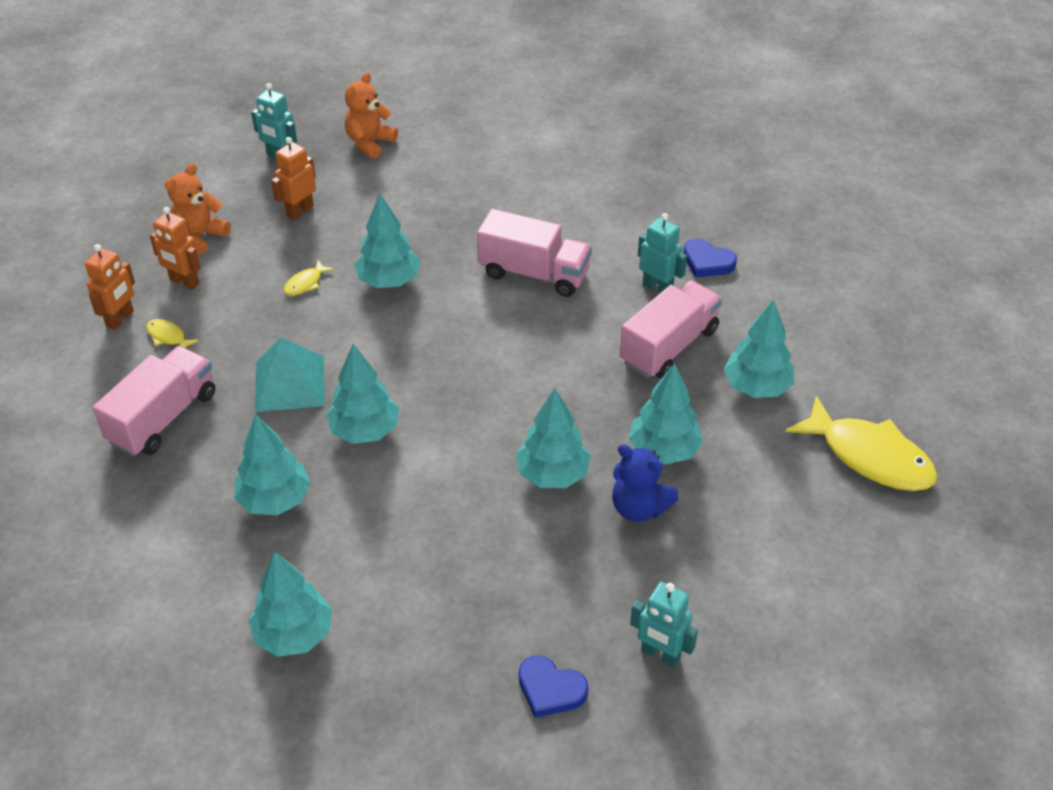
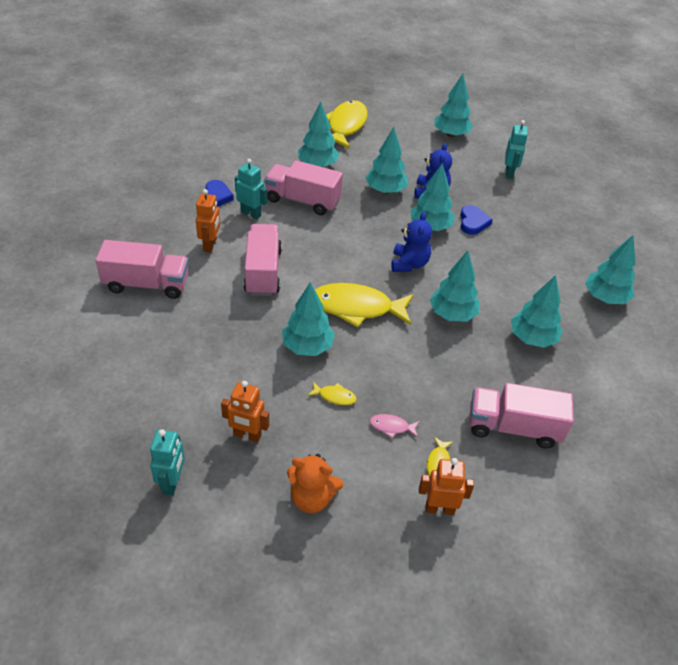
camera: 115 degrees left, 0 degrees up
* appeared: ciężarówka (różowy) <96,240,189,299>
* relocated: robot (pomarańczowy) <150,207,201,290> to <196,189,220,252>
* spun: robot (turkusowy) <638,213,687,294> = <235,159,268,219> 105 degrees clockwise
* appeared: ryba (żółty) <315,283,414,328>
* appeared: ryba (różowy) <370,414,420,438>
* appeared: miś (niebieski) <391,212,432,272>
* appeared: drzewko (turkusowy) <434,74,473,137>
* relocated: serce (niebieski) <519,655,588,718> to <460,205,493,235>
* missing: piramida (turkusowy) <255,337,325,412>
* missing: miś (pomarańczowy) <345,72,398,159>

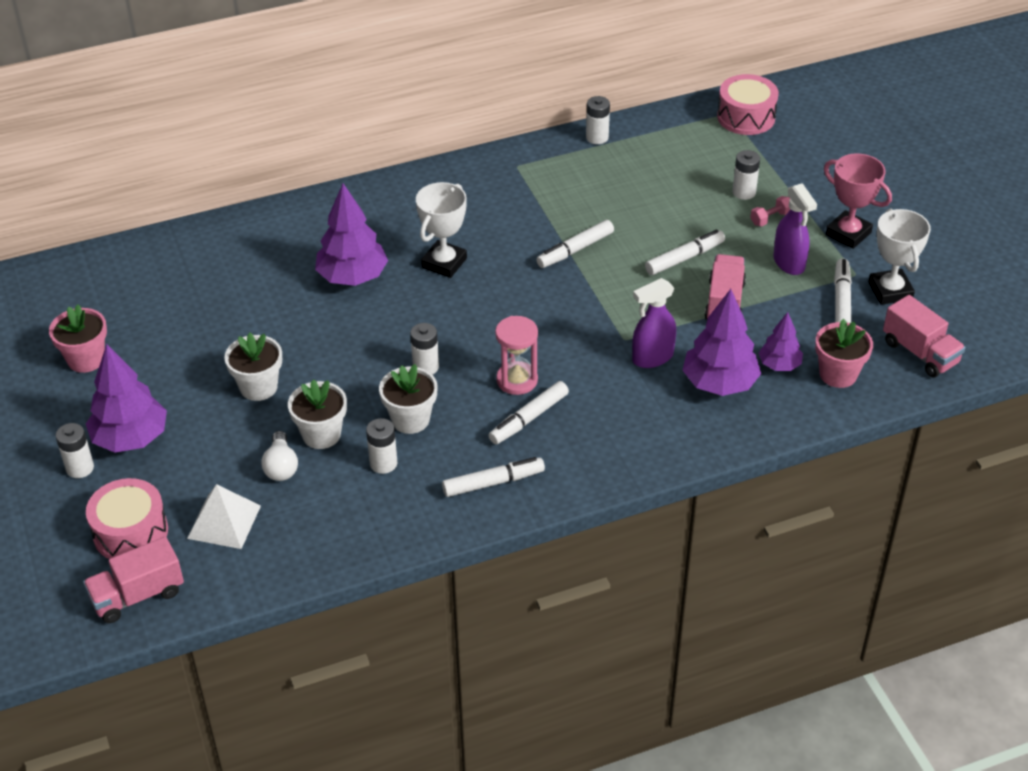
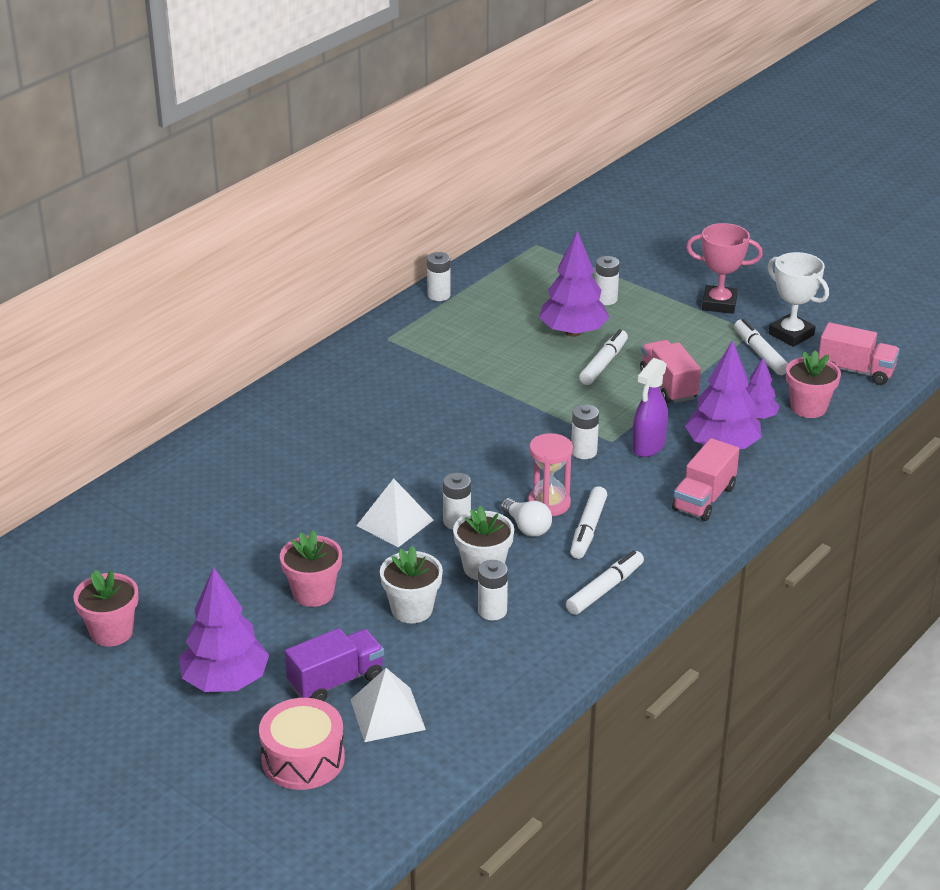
camera: 30 degrees left, 10 degrees down
* colour: doniczka (biały) <224,333,282,401> to doniczka (różowy) <280,530,342,607>
* appeared: ciężarówka (fioletowy) <285,628,384,701>
* appeared: piramida (biały) <356,478,433,547>
* relocated: żarówka (biały) <261,431,298,481> to <501,498,552,537>
* relocated: drzewko (fioletowy) <315,183,388,286> to <539,231,609,337>
* relocated: bateria (biały) <56,423,94,478> to <571,404,599,459>
* relocated: ciężarówka (różowy) <83,537,184,623> to <672,438,739,521>
* missing: puchar (biały) <416,182,467,278>
* missing: flamaster (biały) <536,220,614,268>
* missing: bęben (różowy) <717,74,779,135>
* missing: hantel (różowy) <750,196,790,226>
* missing: spryskiwacz (fioletowy) <773,183,817,275>

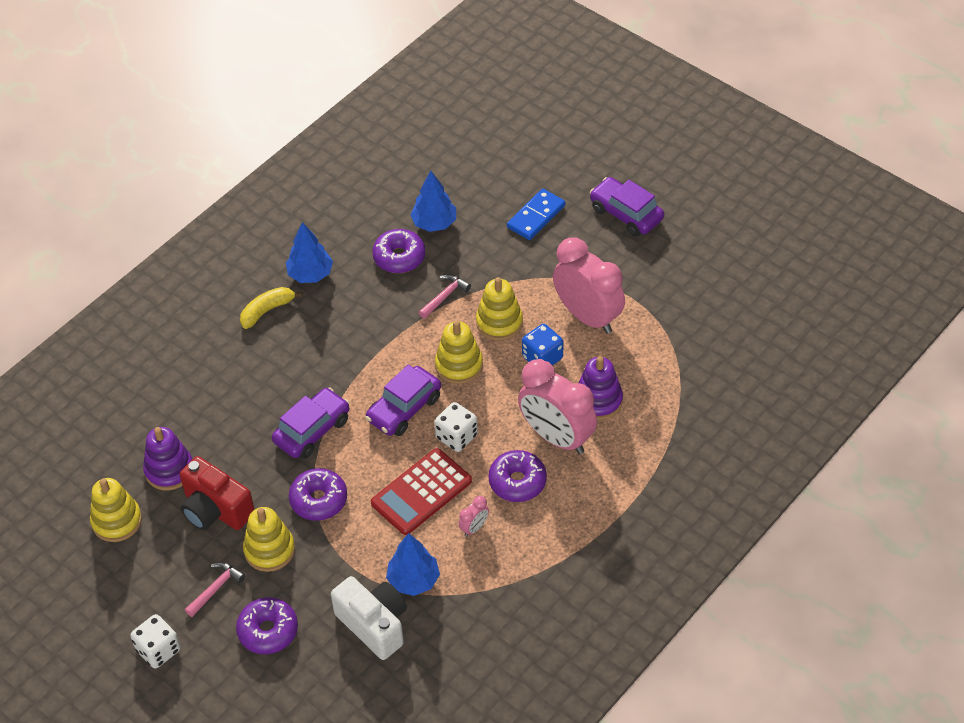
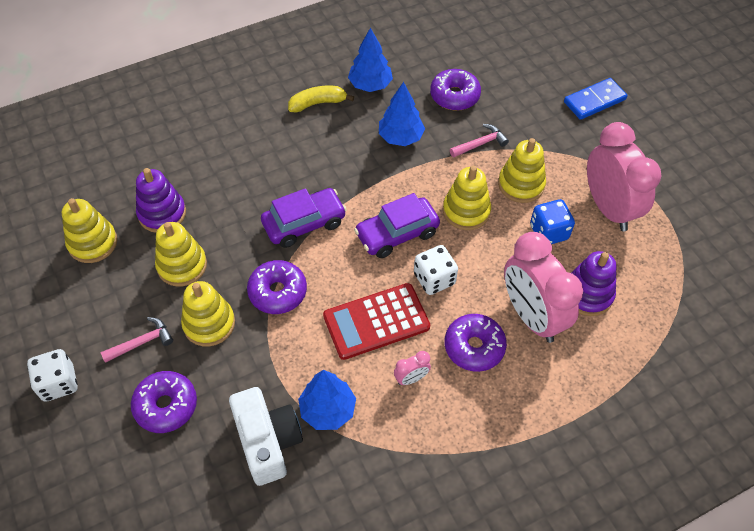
camera: 20 degrees right, 5 degrees up
* exchanged: aparat fotograficzny (czerwony) <180,456,255,530> to zabawka nakładanka (żółty) <155,222,207,287>
* relocated: drzewko (niebieski) <410,171,456,232> to <379,82,425,146>
* missing: samochód (fioletowy) <590,177,664,236>

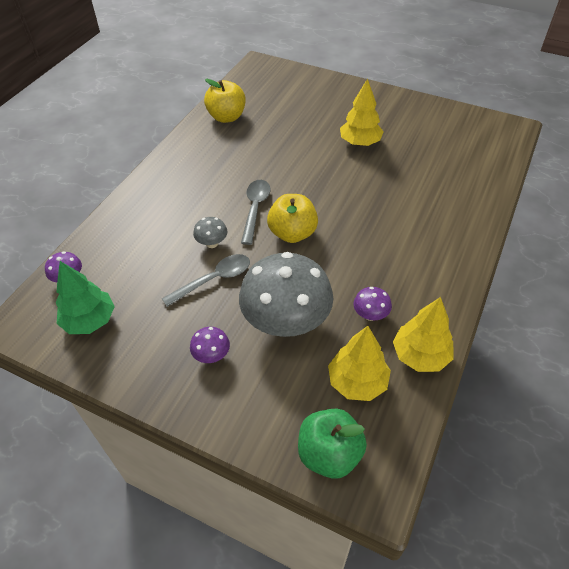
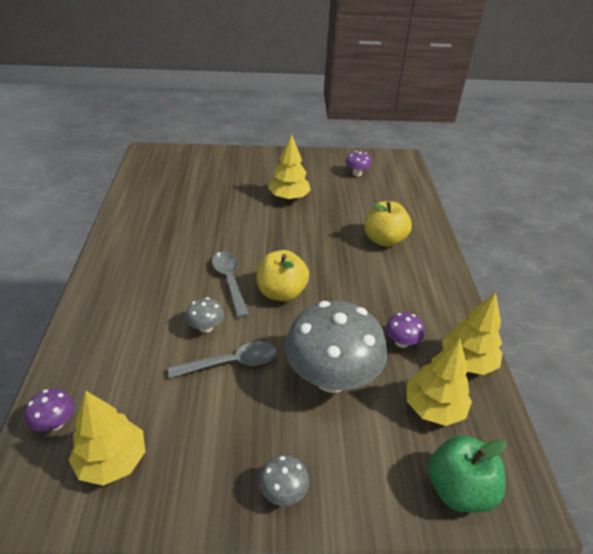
camera: 30 degrees left, 10 degrees down
* colour: drzewko (zielony) <56,261,115,334> to drzewko (żółty) <69,391,146,486>
* spun: łyżka (szary) <162,254,250,307> = <168,341,277,378> 45 degrees clockwise
* appeared: grzyb (szary) <259,455,309,506>
* relocated: grzyb (fioletowy) <190,327,230,363> to <346,151,372,176>
* relocated: jabłko (żółty) <204,79,246,123> to <364,201,412,247>

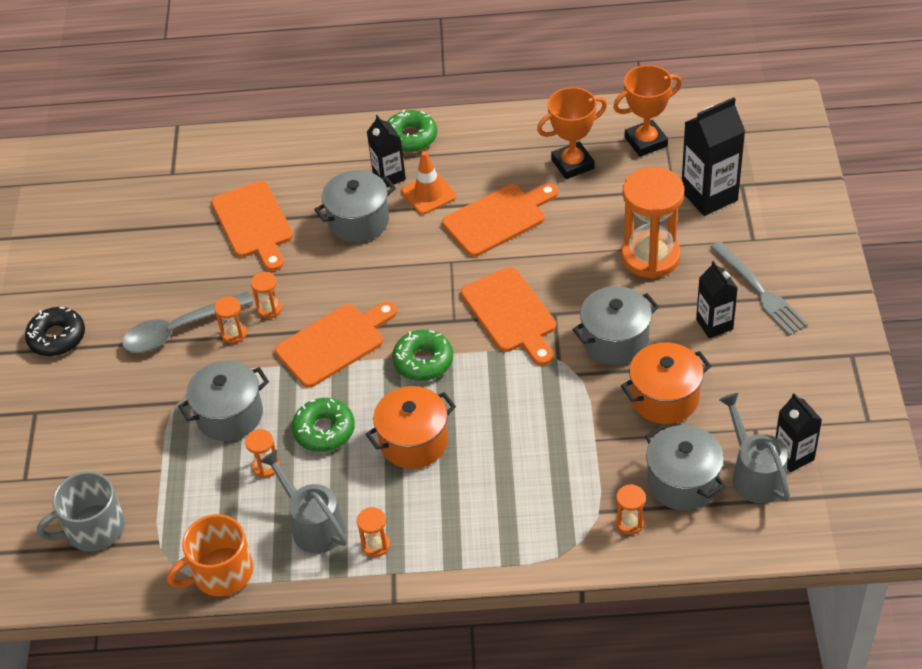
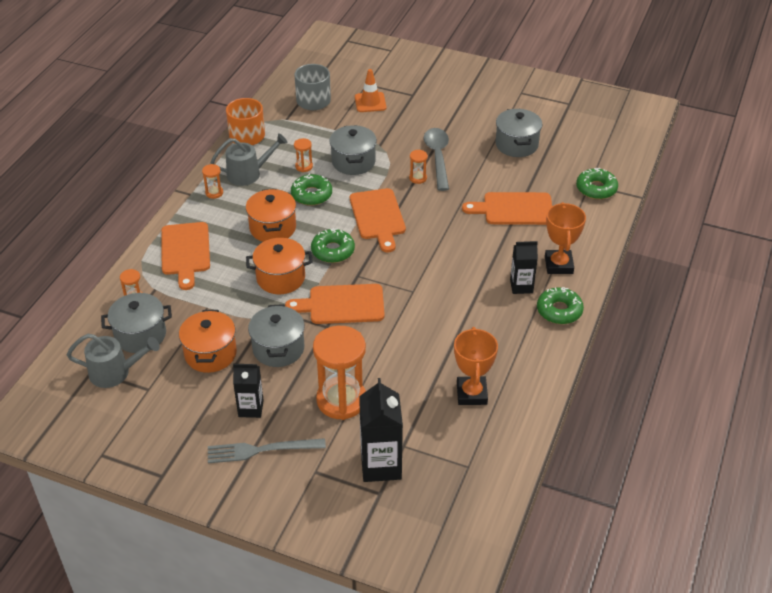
camera: 110 degrees right, 5 degrees down
* relocated: deska do krojenia (pomarańczowy) <442,183,558,257> to <161,222,210,290>
* appeared: garnek (pomarańczowy) <246,238,313,294>
* relocated: pachołek (pomarańczowy) <401,151,456,214> to <355,69,386,112>
* relocated: garnek (szary) <314,170,396,243> to <496,109,542,157>
* relocated: puchar (pomarańczowy) <613,65,682,157> to <545,202,586,274>
* appeared: donut (zielony) <576,168,618,199>
* missing: donut (czarny) <25,307,85,356>
* missing: klepsydra (pomarańczowy) <251,272,282,318>
* missing: karton mleka (czarny) <776,393,822,472>

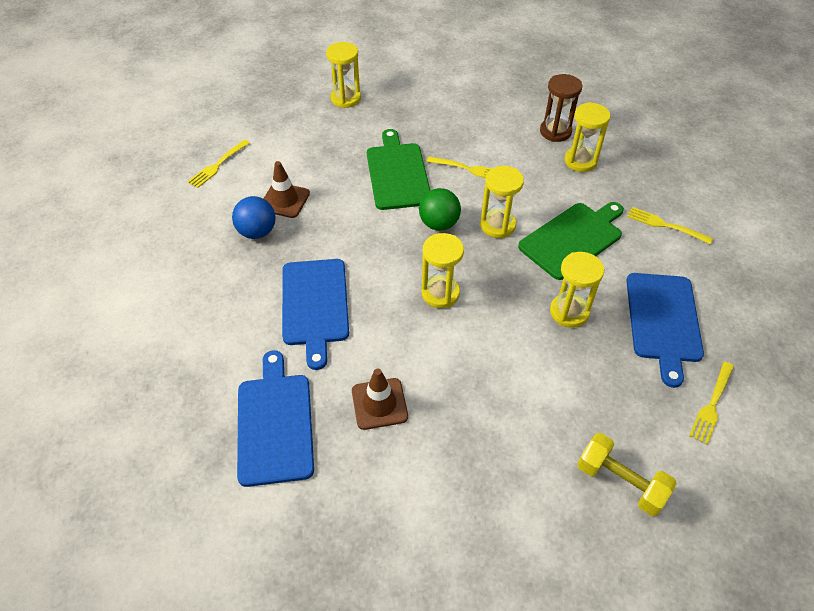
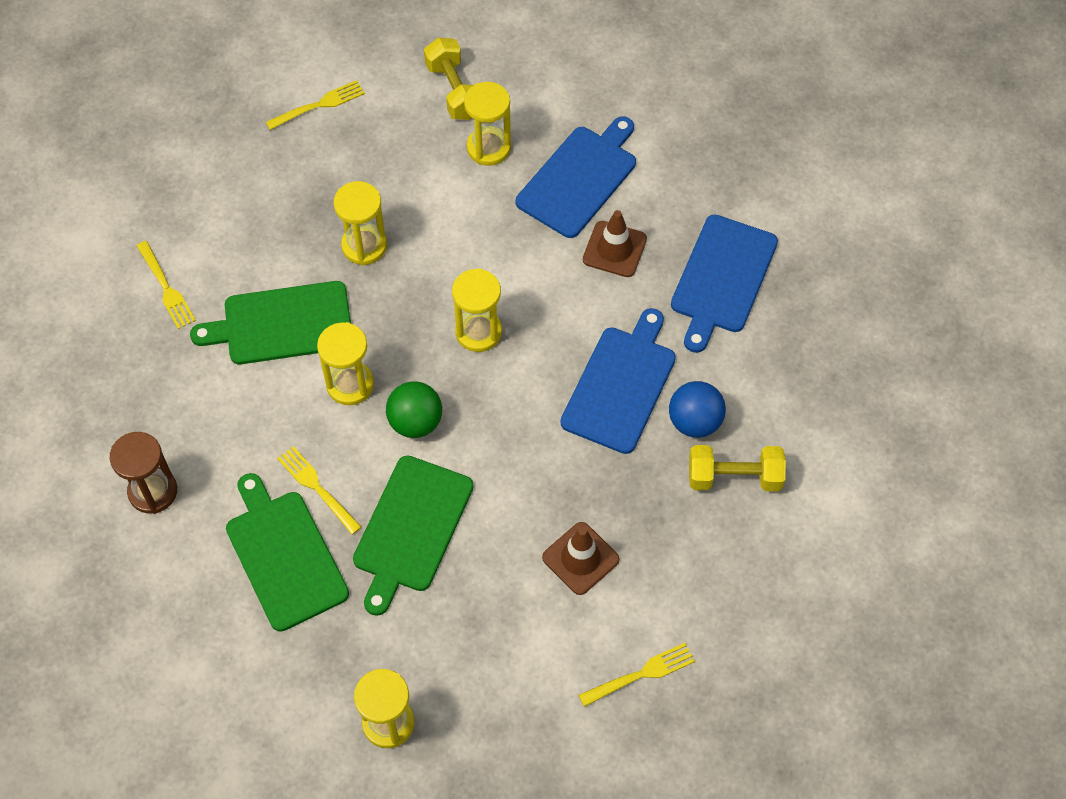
camera: 150 degrees left, 10 degrees up
* appeared: deska do krojenia (zielony) <226,473,349,632>
* relocated: klepsydra (żółty) <565,102,610,172> to <464,82,511,166>
* relocated: deska do krojenia (niebieski) <626,273,704,388> to <516,116,636,238>
* relocated: piłka (niebieski) <232,196,276,239> to <669,381,726,438>
* appeared: hantel (żółty) <689,445,786,491>

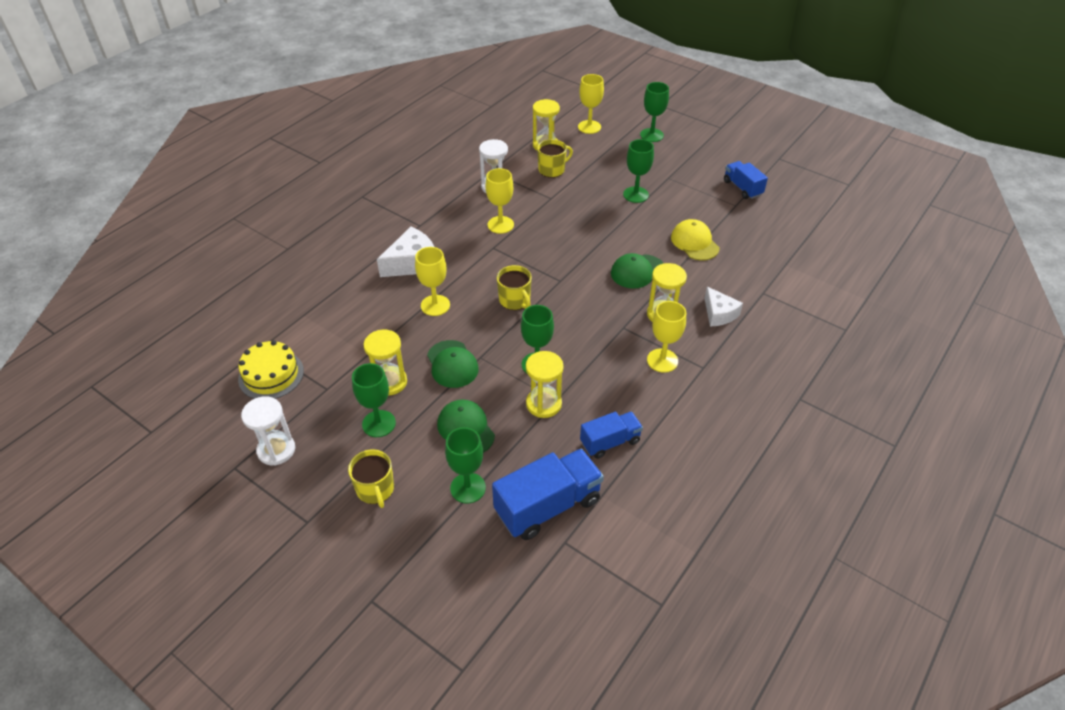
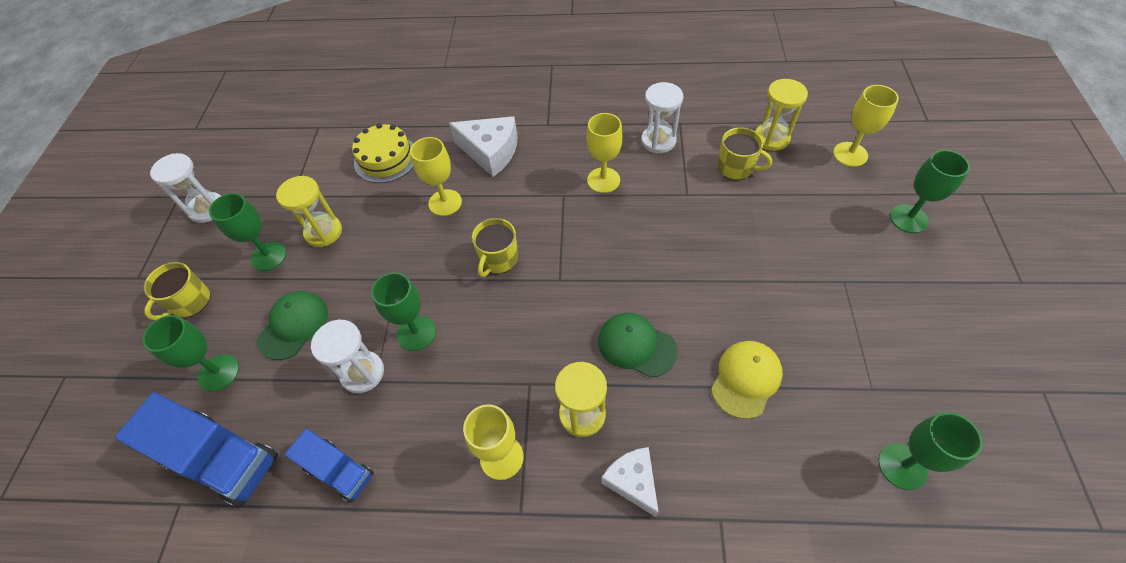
camera: 60 degrees right, 10 degrees up
* colour: klepsydra (żółty) <526,351,564,418> to klepsydra (biały) <311,320,384,393>
* relocated: tort (żółty) <238,340,304,399> to <352,123,413,183>
* spun: ser (biały) <704,287,743,326> = <601,447,659,517> 120 degrees clockwise
* relocated: kielich (zielony) <623,139,654,203> to <878,412,983,490>
* missing: czapka (zielony) <427,340,479,388>
* missing: ciężarówka (niebieski) <724,161,768,199>

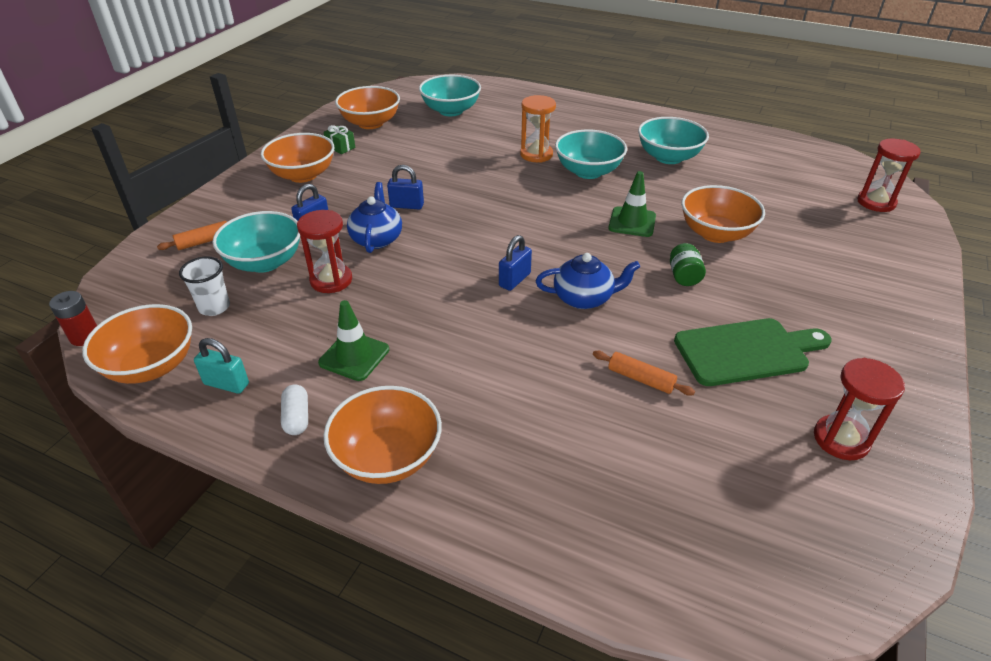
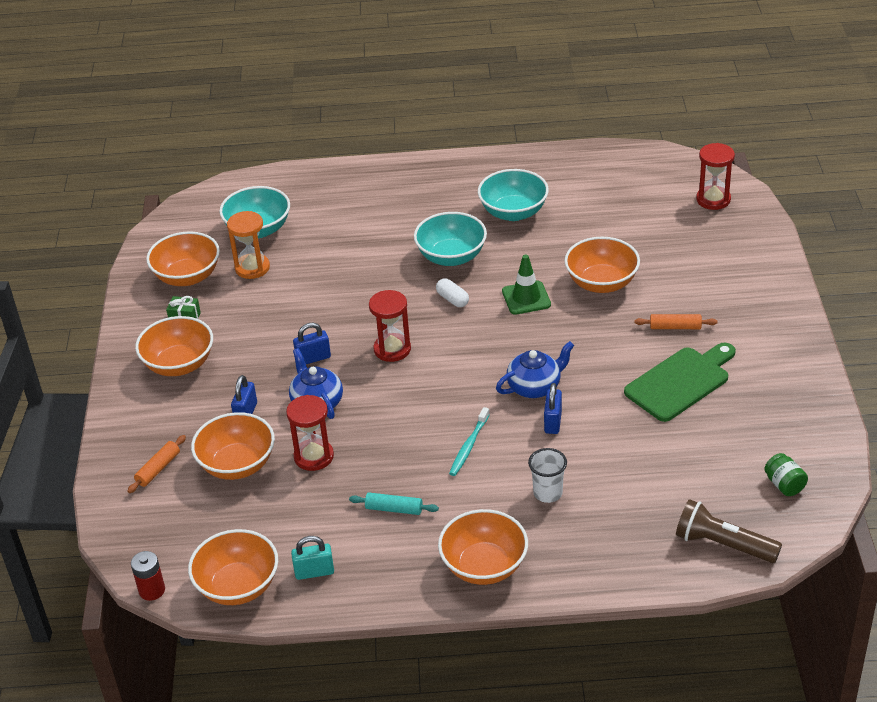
camera: 25 degrees left, 0 degrees up
* colour: miska (turkusowy) <213,211,300,273> to miska (pomarańczowy) <191,412,275,480>
* relocated: klepsydra (pomarańczowy) <520,95,556,163> to <227,211,270,279>
* exchanged: pachołek (zielony) <318,300,389,381> to wałek do ciasta (turkusowy) <349,492,439,515>
* relocated: klepsydra (czerwony) <814,358,905,460> to <369,290,411,362>
* relocated: kapsułka (biały) <281,384,308,435> to <436,278,469,307>
* appeared: szczoteczka do zębów (turkusowy) <449,407,490,476>
* relocated: szklanka (biały) <179,257,230,316> to <528,448,567,503>
* relocated: kłódka (niebieski) <499,235,532,291> to <544,383,562,434>
* relocated: wałek do ciasta (pomarańczowy) <593,351,695,396> to <634,314,717,329>
* appeared: latarka (brązowy) <676,499,782,563>
* relocated: słoik (zielony) <670,243,706,286> to <764,453,808,496>

